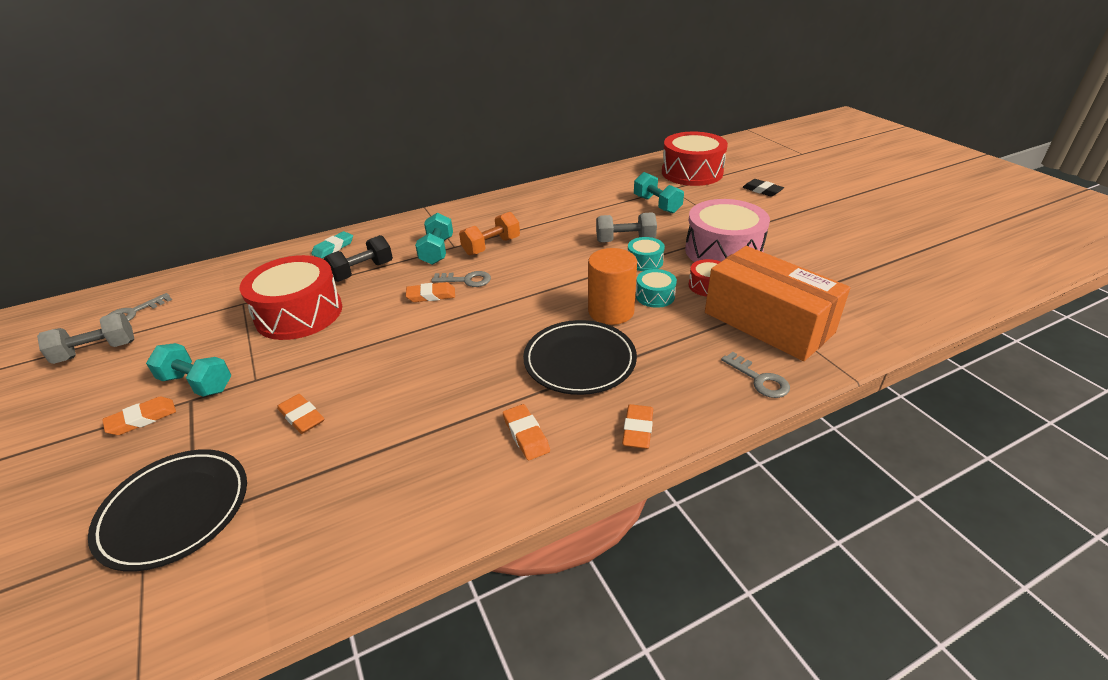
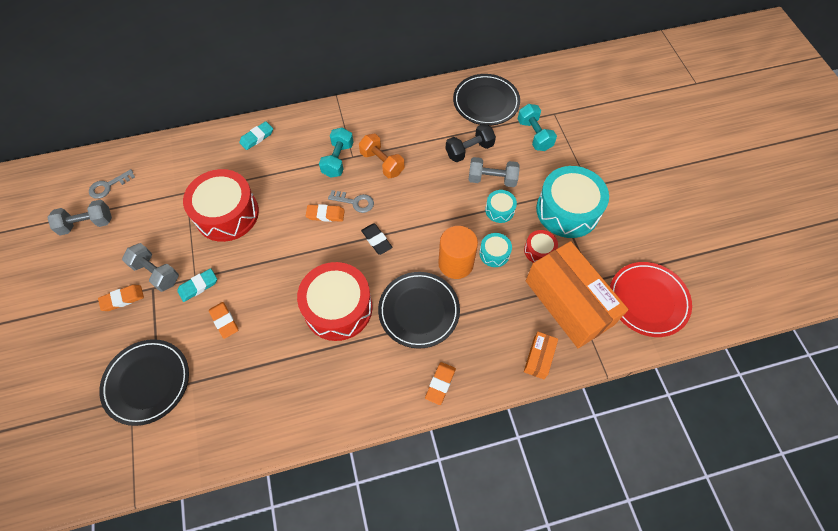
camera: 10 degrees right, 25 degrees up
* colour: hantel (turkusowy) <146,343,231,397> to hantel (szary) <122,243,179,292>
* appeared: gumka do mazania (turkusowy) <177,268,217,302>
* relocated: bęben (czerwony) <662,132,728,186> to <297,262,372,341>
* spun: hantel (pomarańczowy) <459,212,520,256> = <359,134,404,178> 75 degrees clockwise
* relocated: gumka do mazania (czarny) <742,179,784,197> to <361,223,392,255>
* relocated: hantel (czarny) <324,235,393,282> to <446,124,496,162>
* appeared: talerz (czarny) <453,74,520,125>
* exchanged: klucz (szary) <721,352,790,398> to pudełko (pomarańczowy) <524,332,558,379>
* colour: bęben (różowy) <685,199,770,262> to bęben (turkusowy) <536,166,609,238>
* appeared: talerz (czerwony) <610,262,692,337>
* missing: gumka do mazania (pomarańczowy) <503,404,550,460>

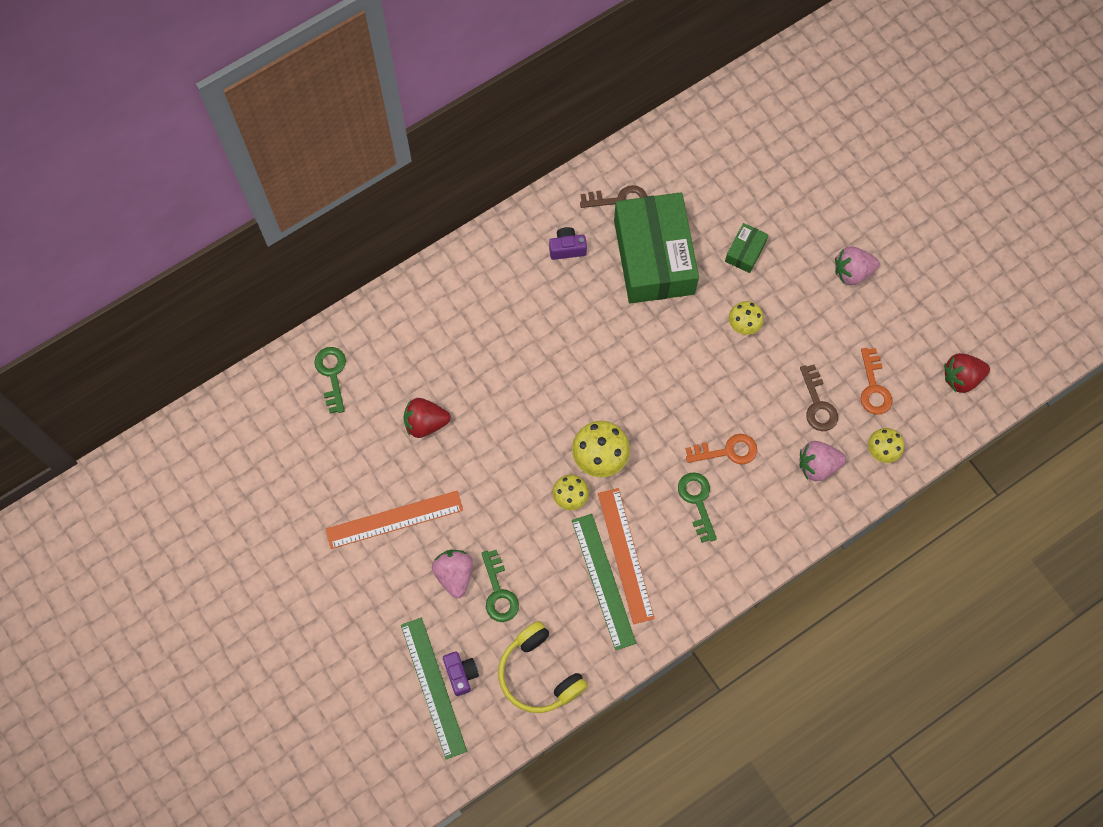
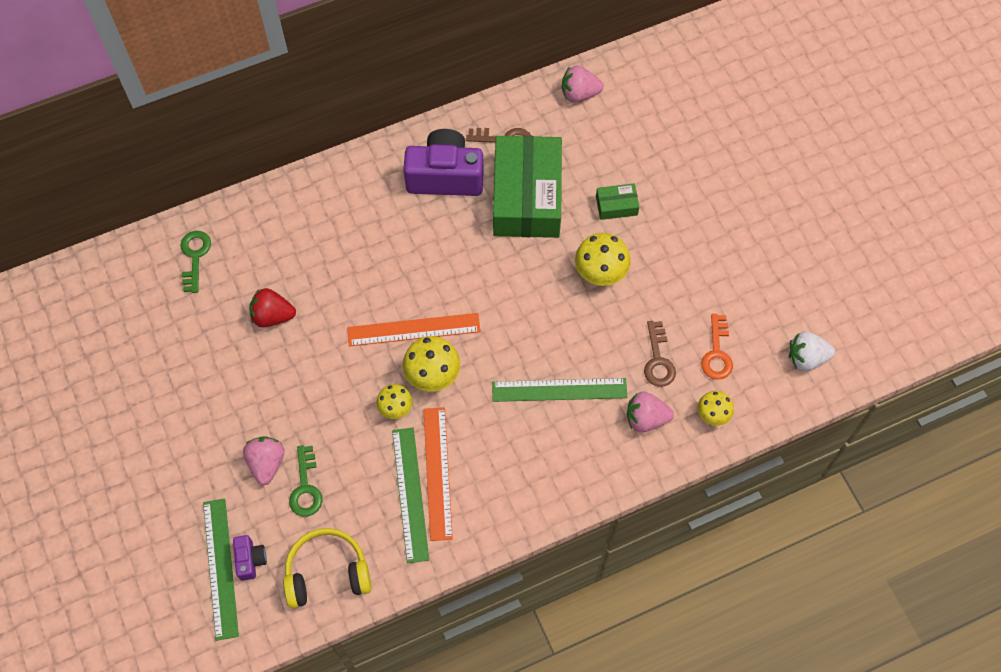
camera: 10 degrees right, 5 degrees down
* spun: słuchawki (żółty) <498,621,588,713> = <283,528,371,608> 105 degrees clockwise
* relocated: linijka (pomarańczowy) <326,491,463,549> to <347,313,481,346>
* size: aparat fotograficzny (fioletowy) <549,227,587,260> = <403,129,484,196> x2.15
* exchanged: klucz (pomarańczowy) <686,434,757,465> to linijka (zielony) <492,378,627,402>
* relocated: truskawka (różowy) <835,247,880,285> to <562,65,604,103>
* size: grzyb (żółty) <729,301,764,335> = <575,233,631,286> x1.60
* spun: pudełko (zielony) <725,223,768,273> = <596,183,639,220> 45 degrees clockwise
* colour: truskawka (czerwony) <944,353,990,393> to truskawka (biały) <789,331,835,371>
* missing: klucz (zielony) <678,472,717,543>

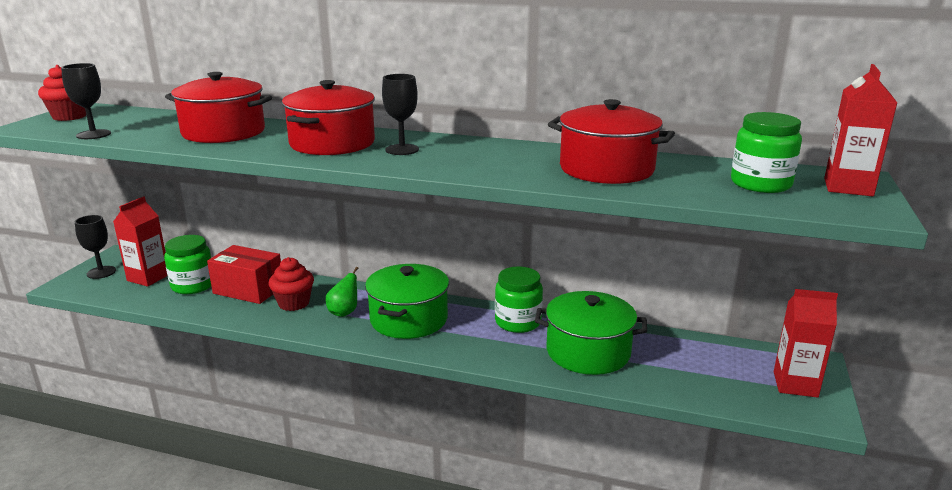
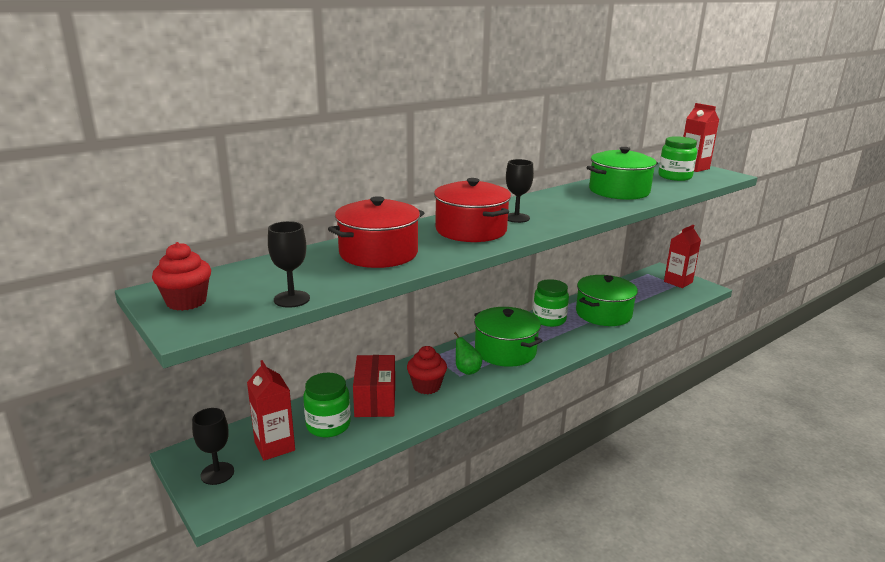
camera: 55 degrees left, 0 degrees up
* spun: pudełko (czerwony) <207,245,281,304> = <353,355,395,417> 60 degrees counterclockwise
* colour: garnek (czerwony) <548,99,675,184> to garnek (zielony) <586,147,658,200>

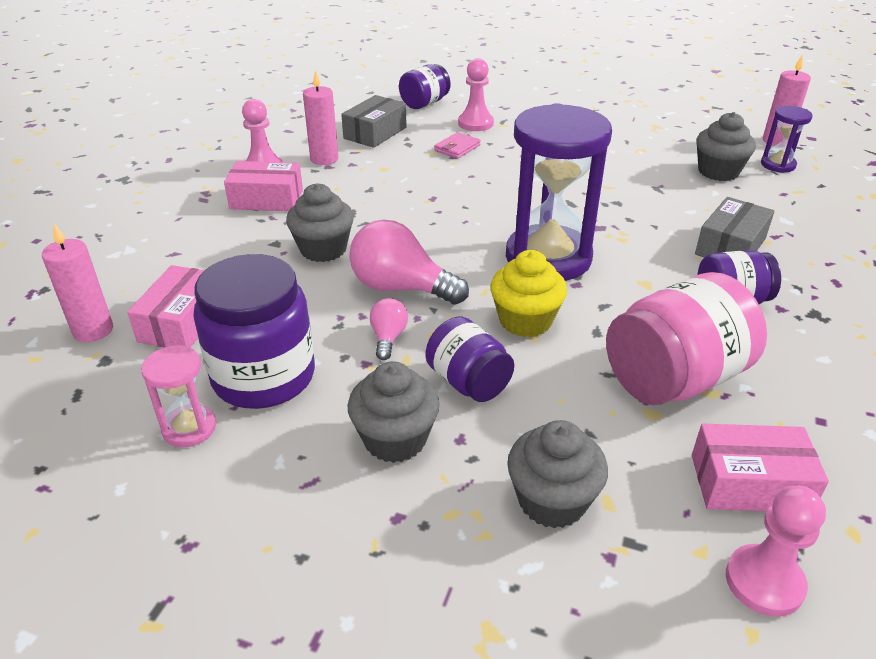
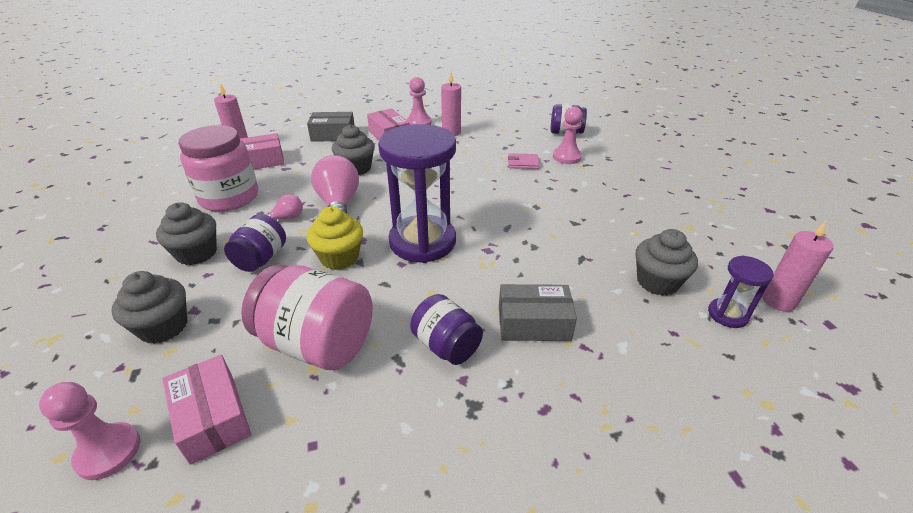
camera: 55 degrees right, 0 degrees up
* colour: słoik (fioletowy) <193,254,315,409> to słoik (różowy) <178,125,258,212>
* relocated: pudełko (szary) <341,95,407,148> to <307,112,355,142>
* missing: klepsydra (różowy) <141,345,216,447>

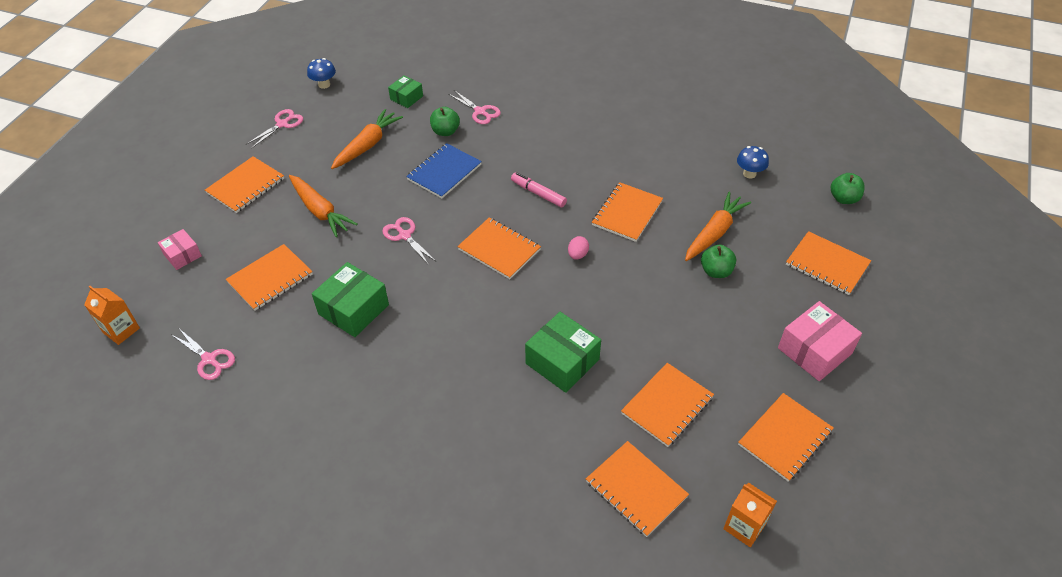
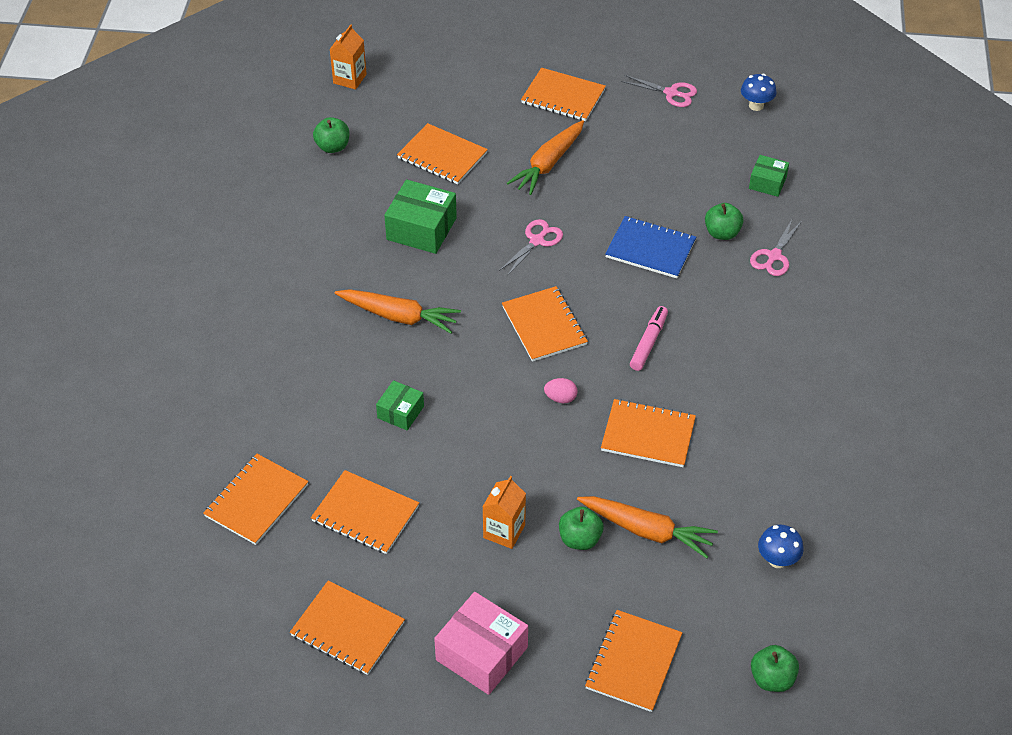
camera: 75 degrees right, 0 degrees up
* exchanged: nożyczki (różowy) <172,329,235,380> to jabłko (zielony) <313,117,349,153>
* relocated: marchewka (pomarańczowy) <331,109,403,169> to <335,289,461,334>
* size: pudełko (zielony) <525,312,601,393> = <376,380,424,431> x0.58
* relocated: karton mleka (pomarańczowy) <723,483,777,547> to <483,476,526,549>
* spun: zeszyt (pomarańczowy) <457,217,541,279> = <502,286,588,362> 45 degrees counterclockwise
* missing: pudełko (różowy) <158,229,202,270>

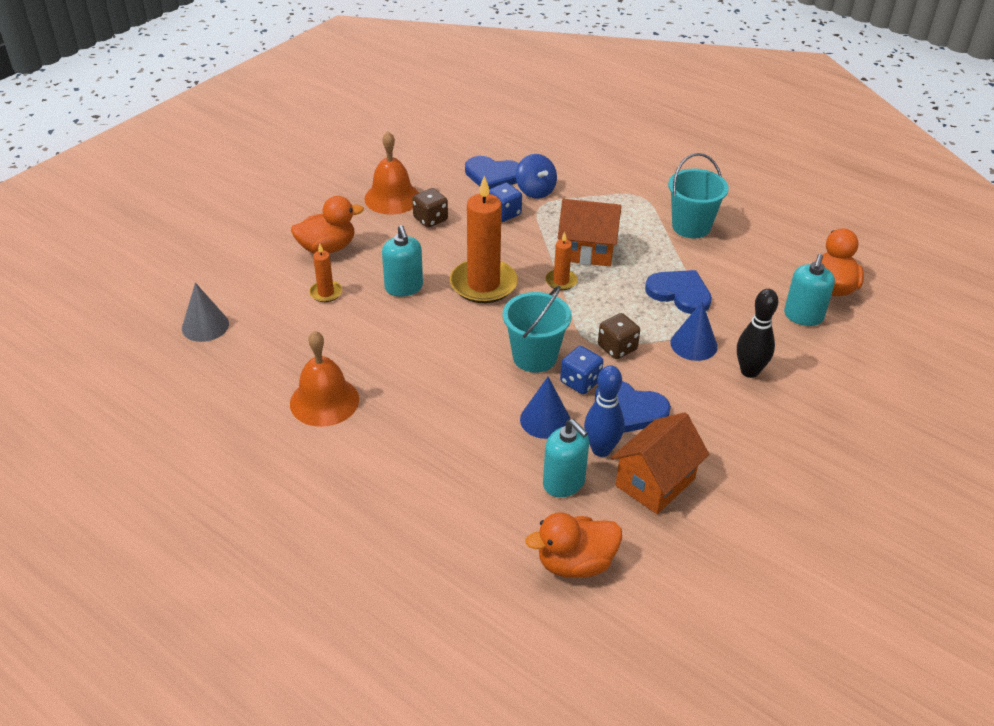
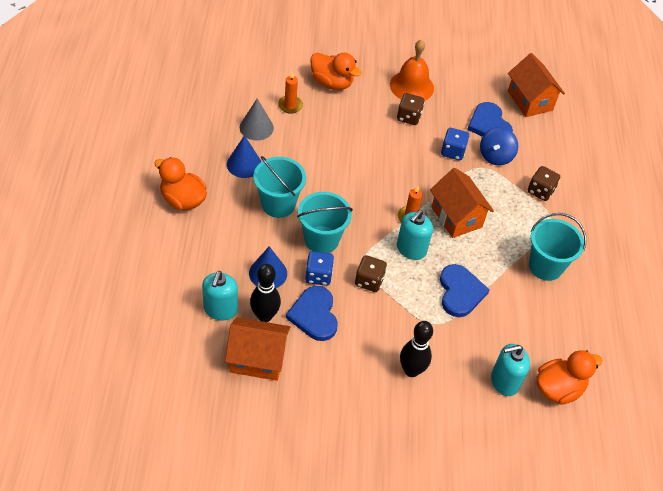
camera: 50 degrees right, 10 degrees up
* relocated: kaczka (pomarańczowy) <525,512,622,578> to <155,157,207,210>
* relocated: stożek (niebieski) <670,302,718,361> to <227,135,261,178>
* relocated: stożek (szary) <182,283,229,342> to <240,99,274,140>
* colour: kręgiel (niebieski) <584,365,624,457> to kręgiel (czarny) <250,264,281,322>
* appeared: wiadro (turkusowy) <253,156,306,218>
* relocated: dozownik mydła (turkusowy) <382,225,423,297> to <397,210,433,260>
* appeared: domek (pomarańczowy) <508,53,565,117>
* appeared: kostka do gry (brązowy) <528,166,560,201>
* missing: dzwonek (pomarańczowy) <290,331,359,427>
* missing: świeca (pomarańczowy) <450,176,518,303>

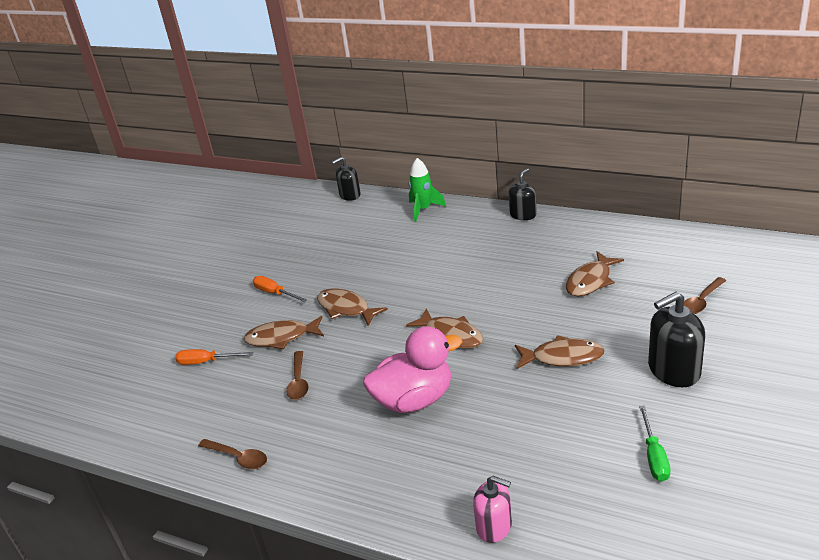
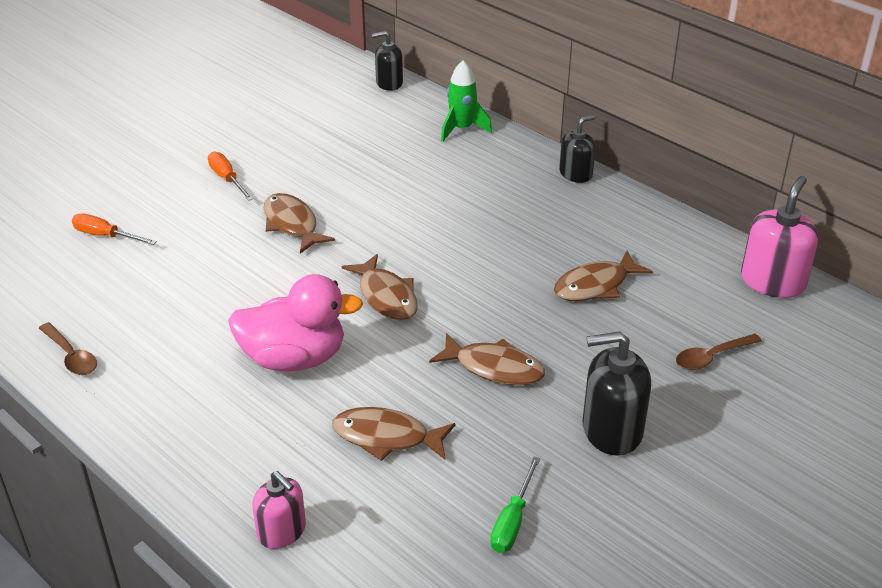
camera: 15 degrees right, 5 degrees up
* relocated: ryba (brązowy) <244,316,324,349> to <333,407,456,461>
* appeared: dozownik mydła (różowy) <741,176,819,298>
* missing: łyżka (brązowy) <286,351,309,400>

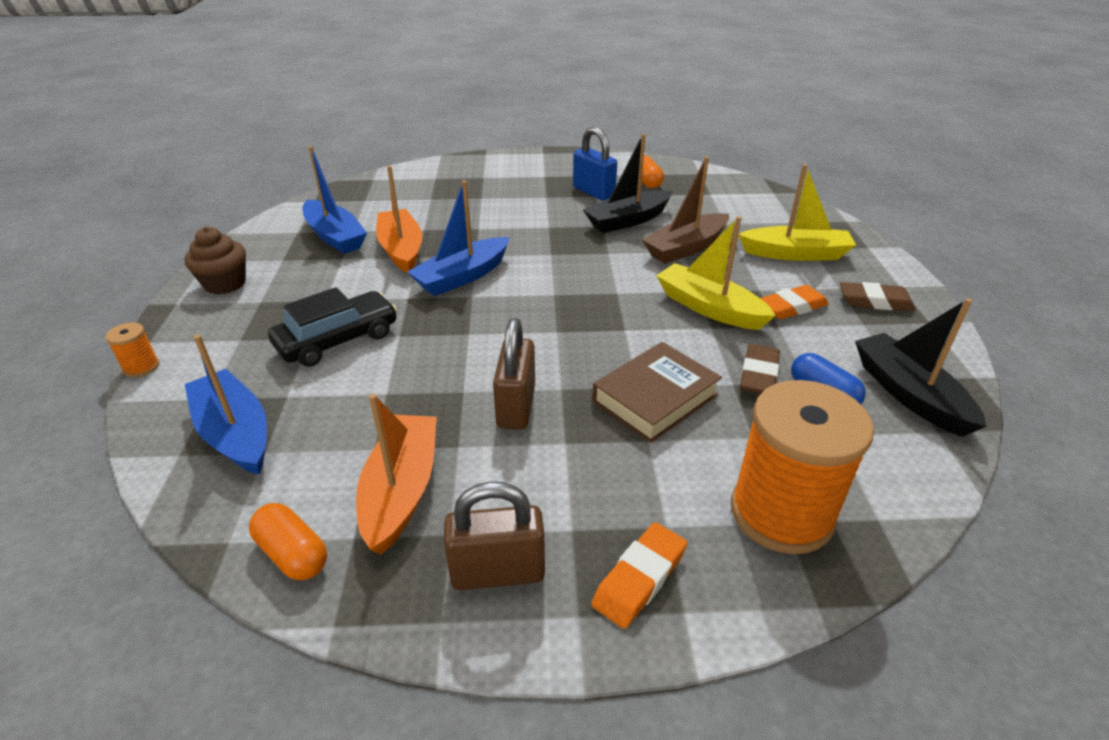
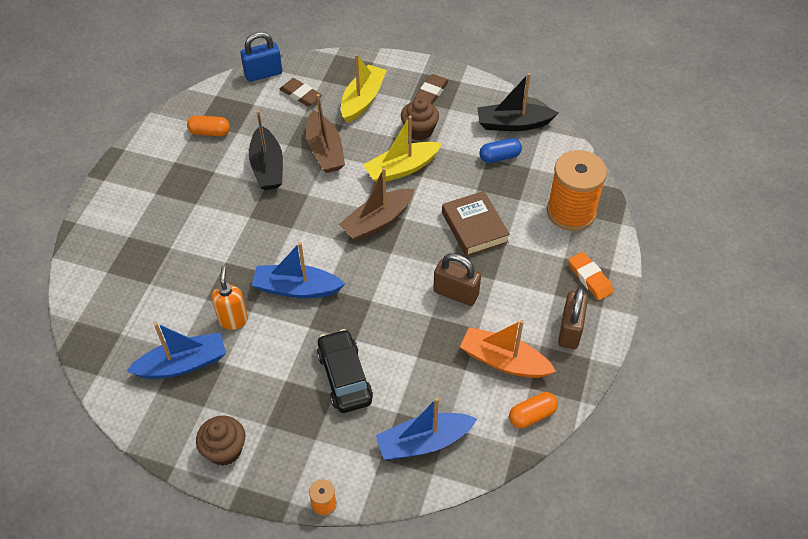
camera: 70 degrees left, 15 degrees up
* exchanged: łódka (pomarańczowy) <376,166,422,273> to dozownik mydła (pomarańczowy) <211,266,248,330>
* relocated: kłódka (niebieski) <573,127,617,200> to <240,32,282,82>
* spun: łódka (niebieski) <407,180,510,296> = <252,242,345,298> 120 degrees clockwise
* relocated: gumka do mazania (brązowy) <740,344,780,394> to <280,78,322,106>
* appeared: łódka (brązowy) <339,168,414,241>
* exchanged: gumka do mazania (pomarańczowy) <760,285,829,319> to muffinka (brązowy) <401,98,439,141>

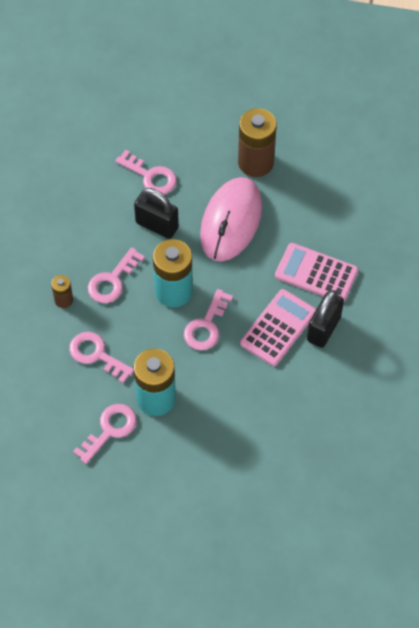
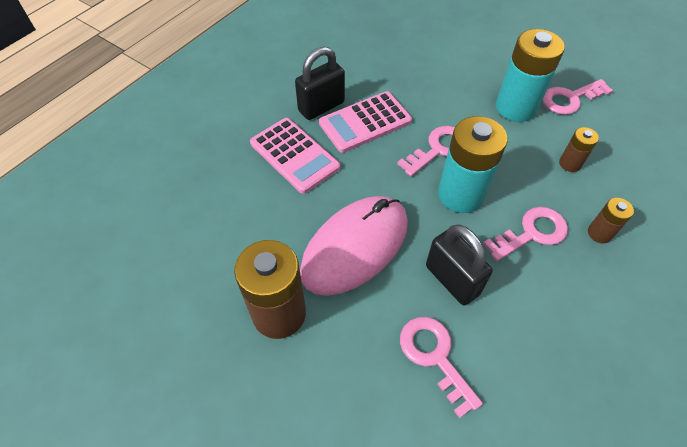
camera: 155 degrees left, 5 degrees down
* exchanged: klucz (różowy) <69,332,134,383> to bateria (brązowy) <559,127,599,172>

